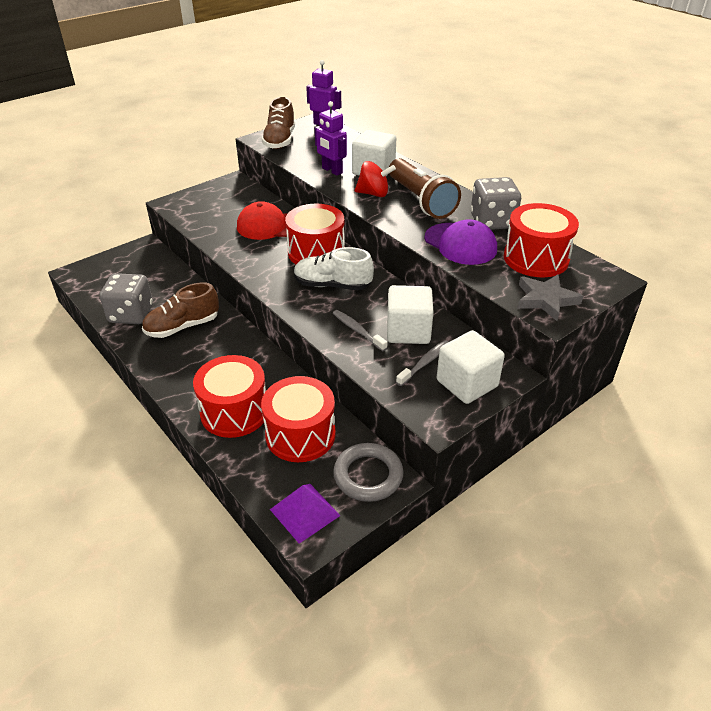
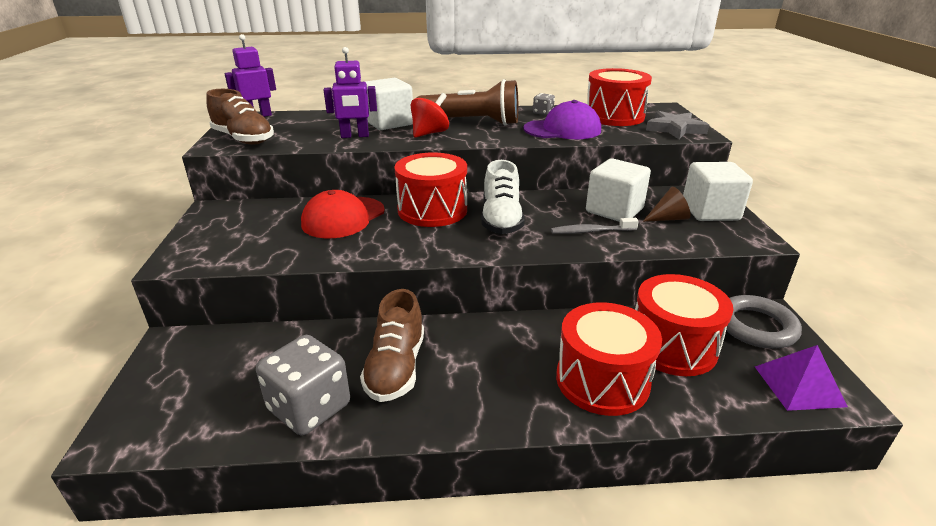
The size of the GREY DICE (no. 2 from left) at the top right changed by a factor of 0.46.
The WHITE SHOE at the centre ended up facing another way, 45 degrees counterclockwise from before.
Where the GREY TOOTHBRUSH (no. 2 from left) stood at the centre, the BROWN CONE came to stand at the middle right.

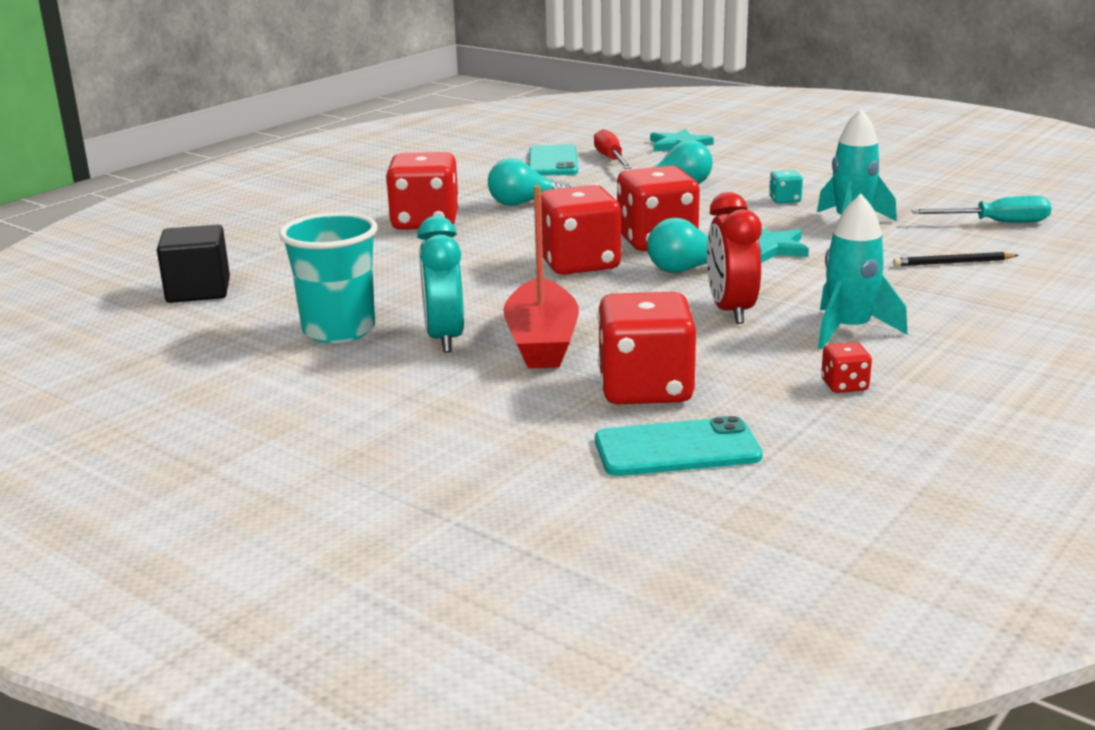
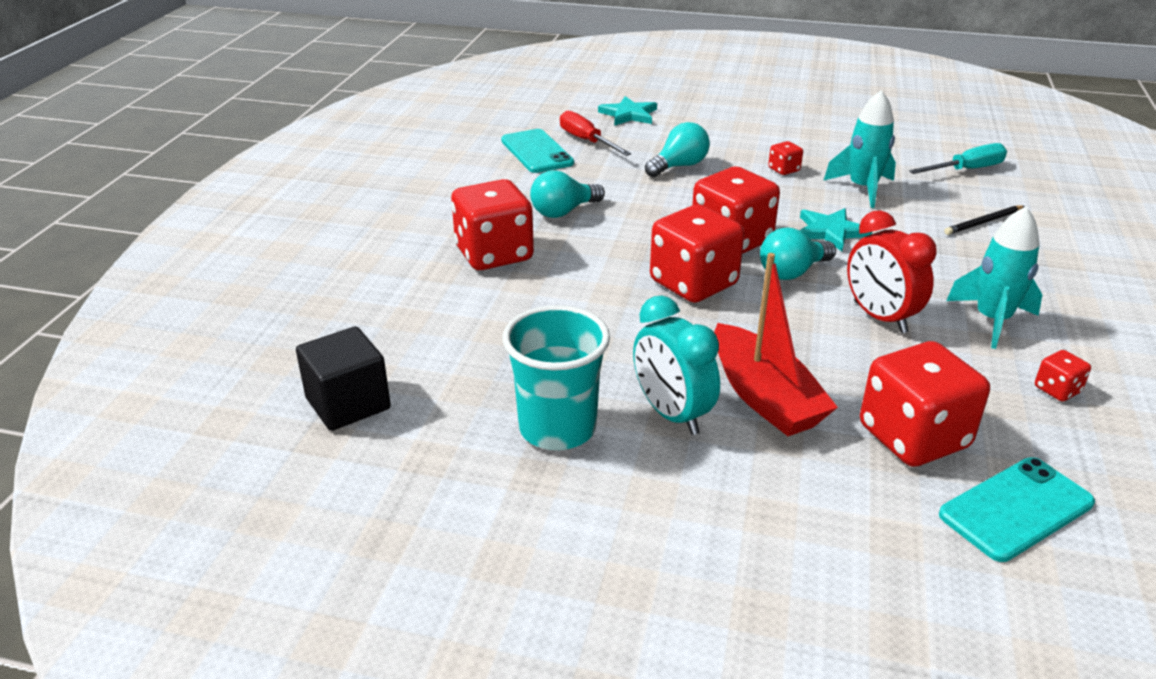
What was the TURQUOISE DICE at the top right turned into the RED DICE (no. 4 from left) at the top right.

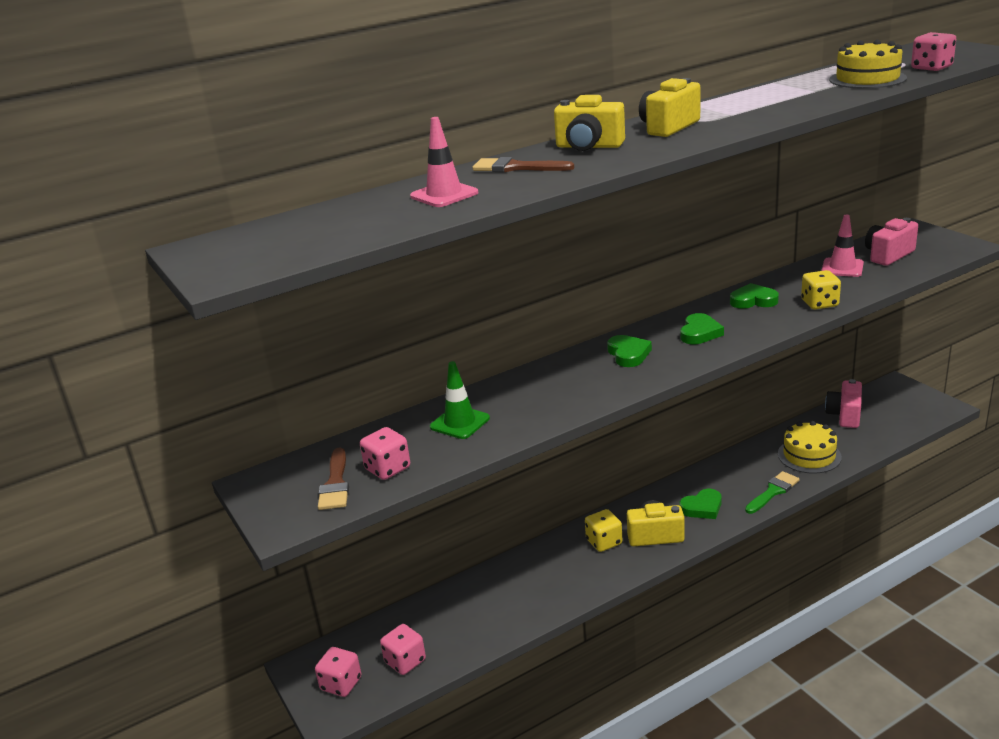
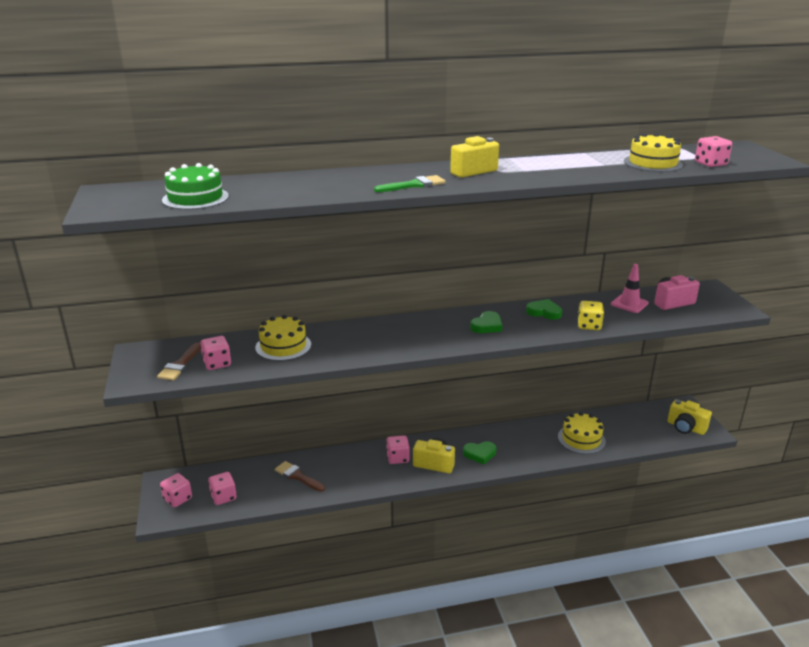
The YELLOW CAMERA (no. 1 from left in the first image) ended up elsewhere, having gone from the top centre to the middle right.
The second view lost the PINK TRAFFIC CONE (no. 1 from left) at the top centre.
The BROWN BRUSH (no. 2 from left) ended up elsewhere, having gone from the top centre to the bottom centre.
The second view lost the GREEN HEART (no. 1 from left) at the centre.
Where the GREEN TRAFFIC CONE stood at the centre, the YELLOW CAKE (no. 1 from left) came to stand at the centre.
The second view lost the PINK CAMERA (no. 1 from left) at the middle right.
The GREEN BRUSH ended up elsewhere, having gone from the middle right to the top centre.
What was the YELLOW DICE (no. 1 from left) at the bottom centre turned into the PINK DICE (no. 4 from left) at the bottom centre.
The second view gained the GREEN CAKE at the top left.

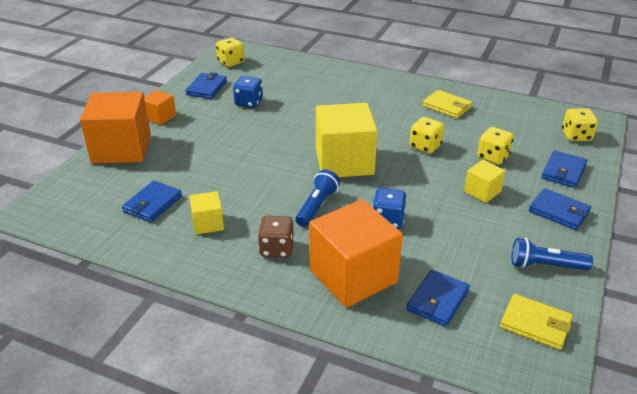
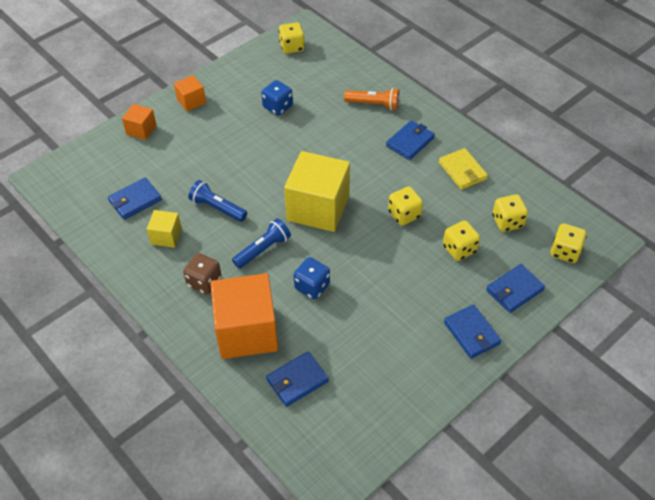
The BLUE WALLET (no. 2 from left in the first image) ended up elsewhere, having gone from the top left to the top centre.
The size of the ORANGE CUBE (no. 1 from left) at the top left changed by a factor of 0.48.
The second view lost the YELLOW CUBE (no. 3 from left) at the middle right.
The BLUE FLASHLIGHT (no. 2 from left in the first image) ended up elsewhere, having gone from the middle right to the middle left.
The second view lost the YELLOW WALLET (no. 2 from left) at the bottom right.
The second view gained the ORANGE FLASHLIGHT at the top centre.
The second view gained the YELLOW DICE (no. 4 from left) at the middle right.

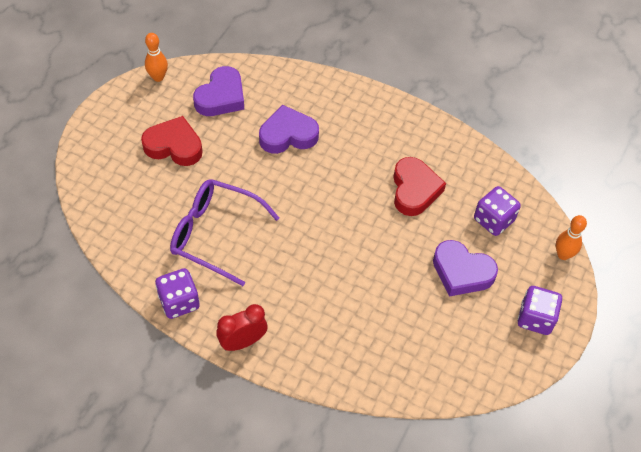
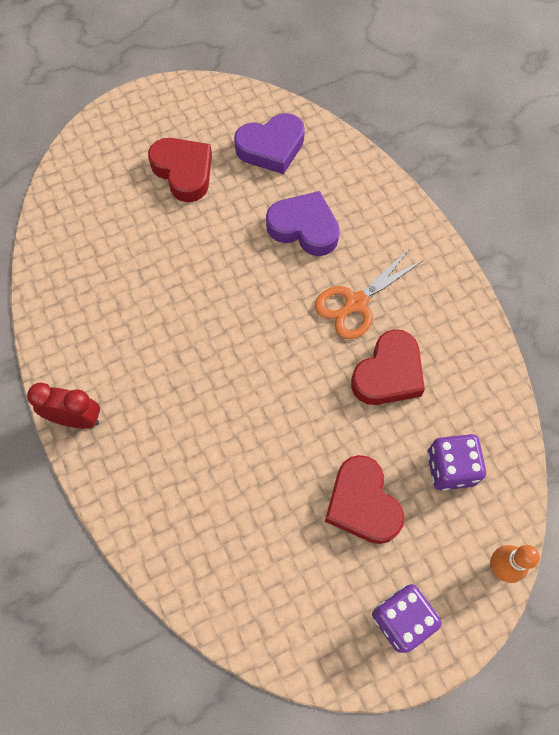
The second view lost the ORANGE BOWLING PIN (no. 1 from left) at the top left.
The second view lost the PURPLE GLASSES at the centre.
What was the PURPLE HEART (no. 3 from left) at the middle right turned into the RED HEART (no. 2 from left) at the bottom centre.
The second view lost the PURPLE DICE (no. 1 from left) at the middle left.
The second view gained the ORANGE SCISSORS at the centre.

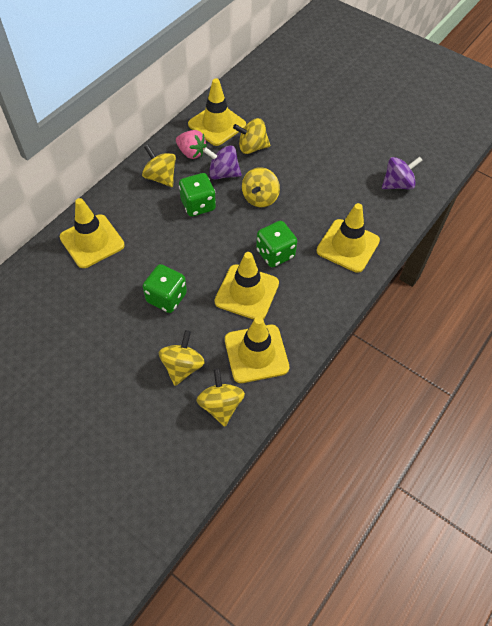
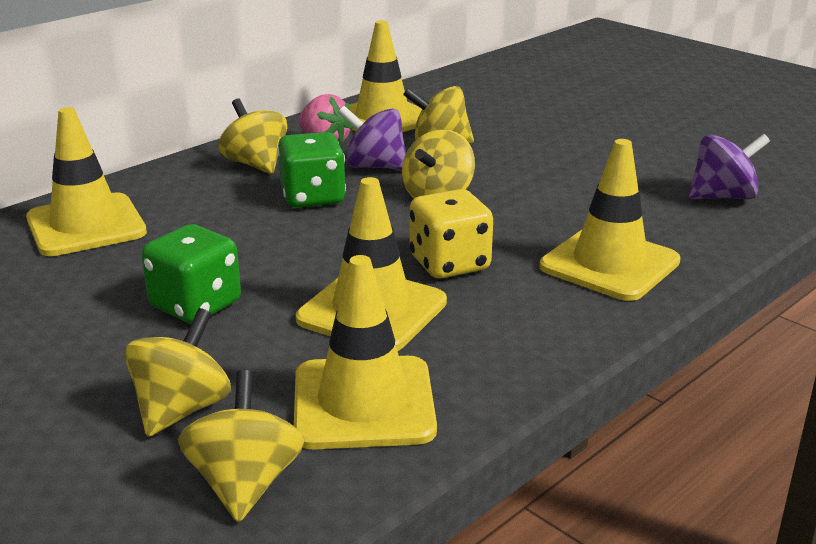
What was the GREEN DICE (no. 3 from left) at the centre turned into the YELLOW DICE at the centre.

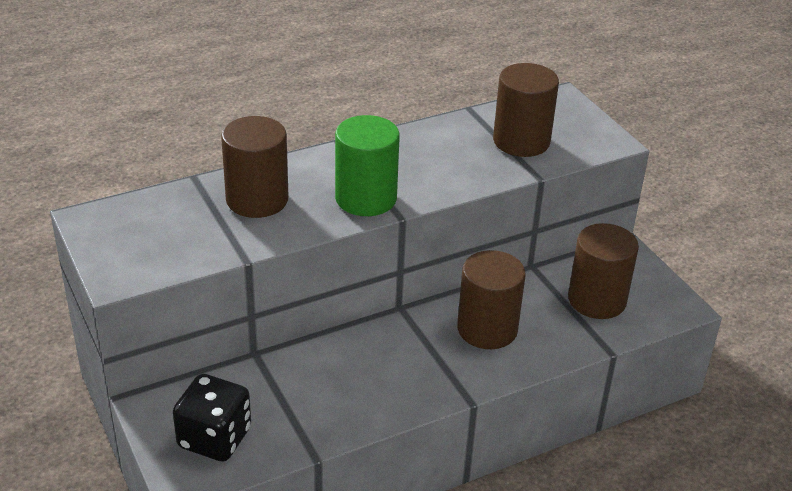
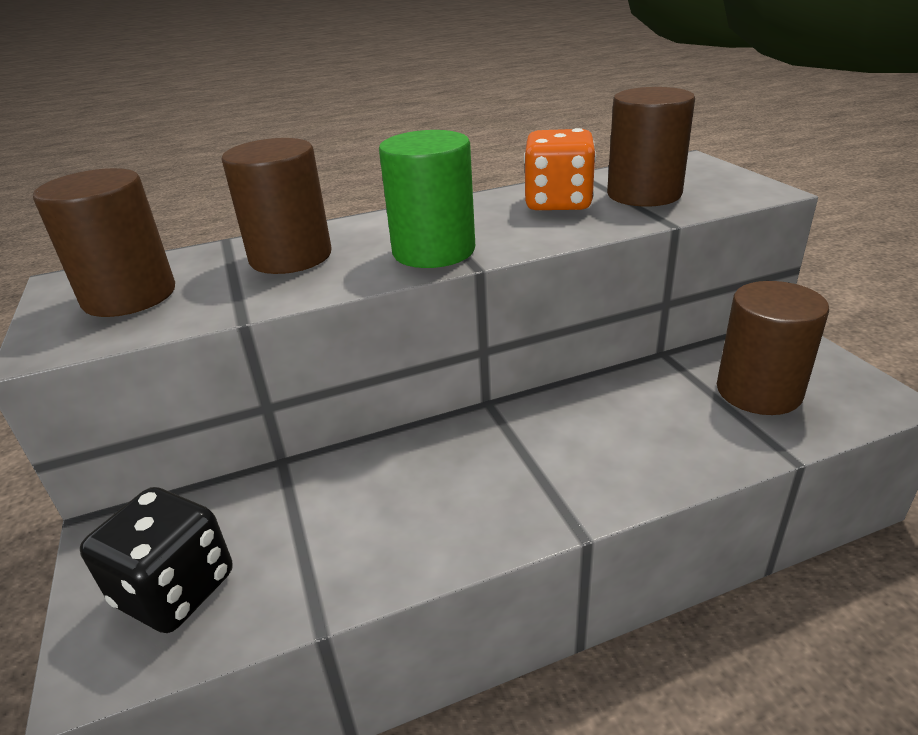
The BROWN CYLINDER (no. 2 from left in the first image) ended up elsewhere, having gone from the centre to the top left.
The second view gained the ORANGE DICE at the top centre.

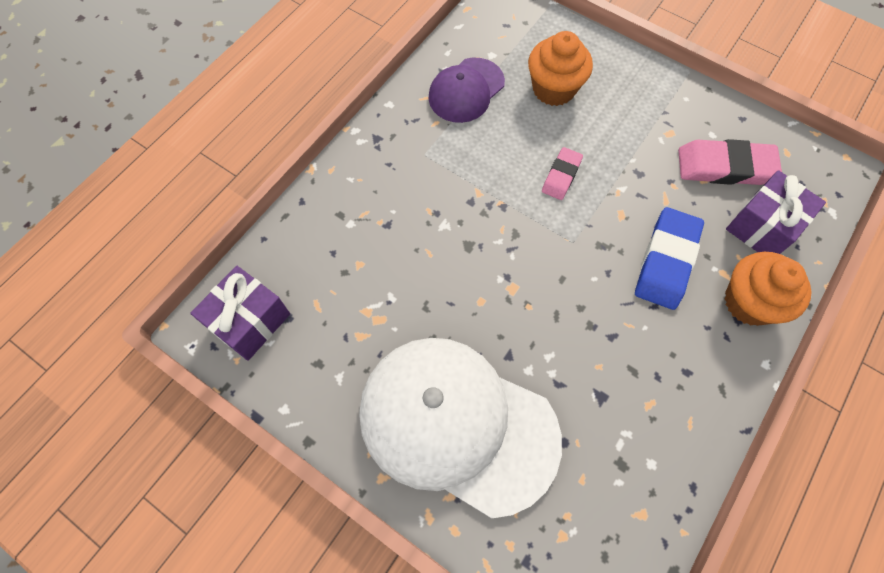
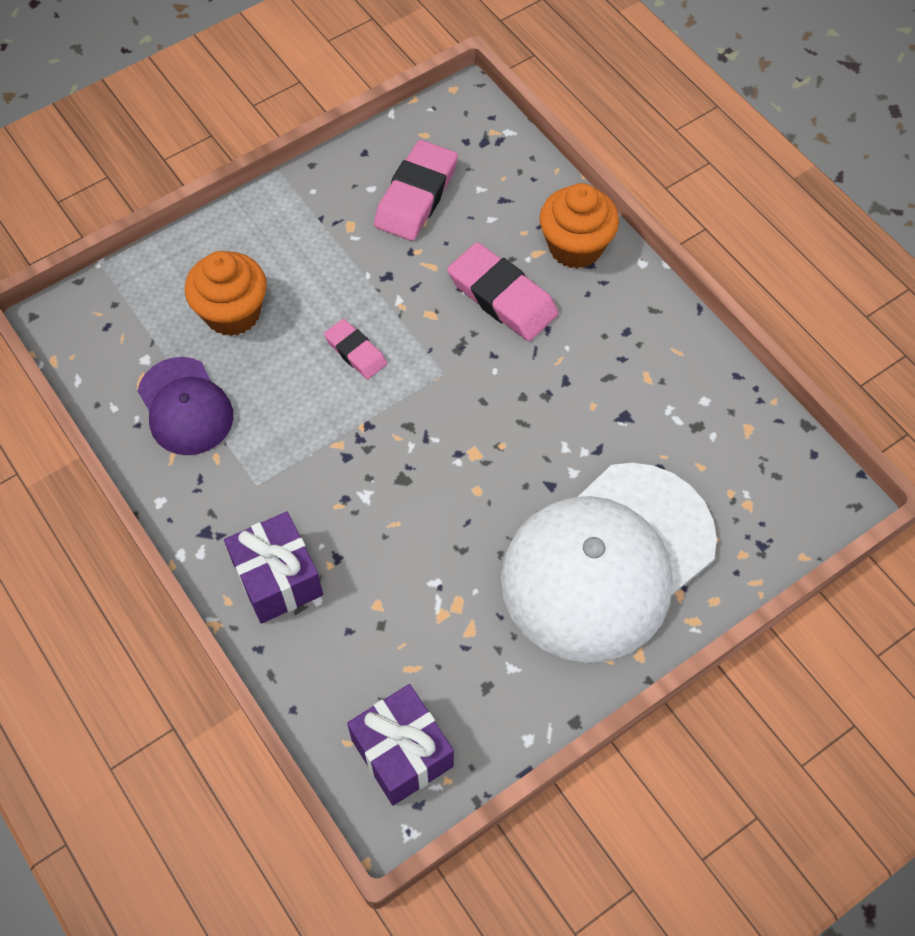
The PURPLE GIFT (no. 2 from left in the first image) ended up elsewhere, having gone from the middle right to the middle left.
What was the BLUE ERASER at the middle right turned into the PINK ERASER (no. 3 from left) at the top centre.

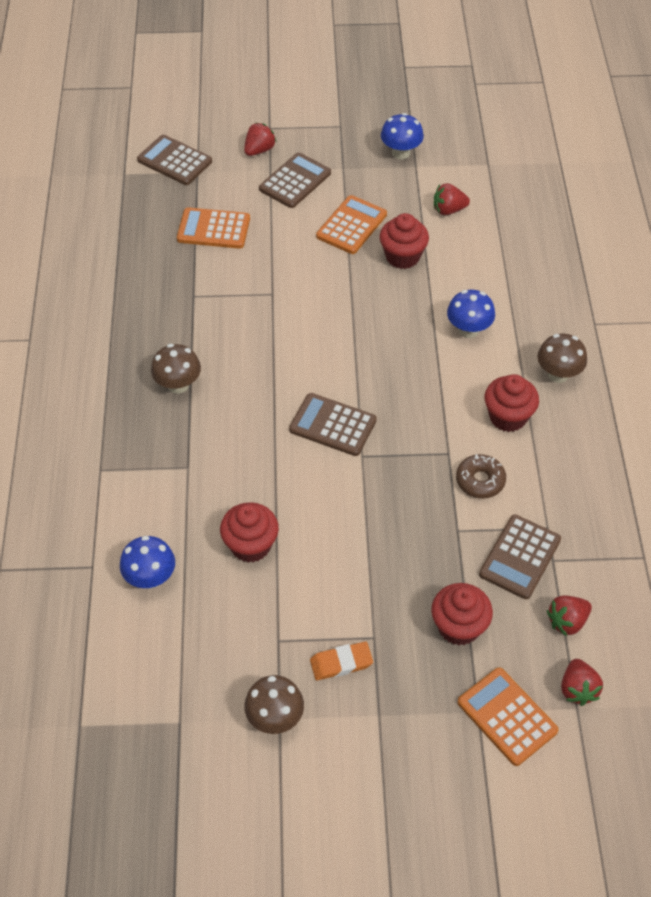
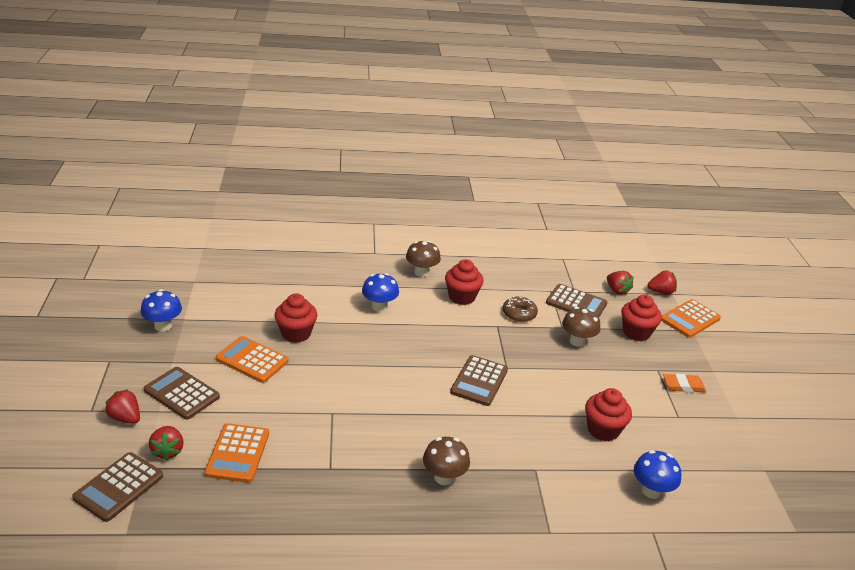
The RED STRAWBERRY (no. 2 from left) ended up elsewhere, having gone from the top right to the bottom left.
The ORANGE ERASER at the bottom centre ended up facing another way, 75 degrees counterclockwise from before.
The BROWN MUSHROOM (no. 2 from left in the first image) ended up elsewhere, having gone from the bottom centre to the middle right.

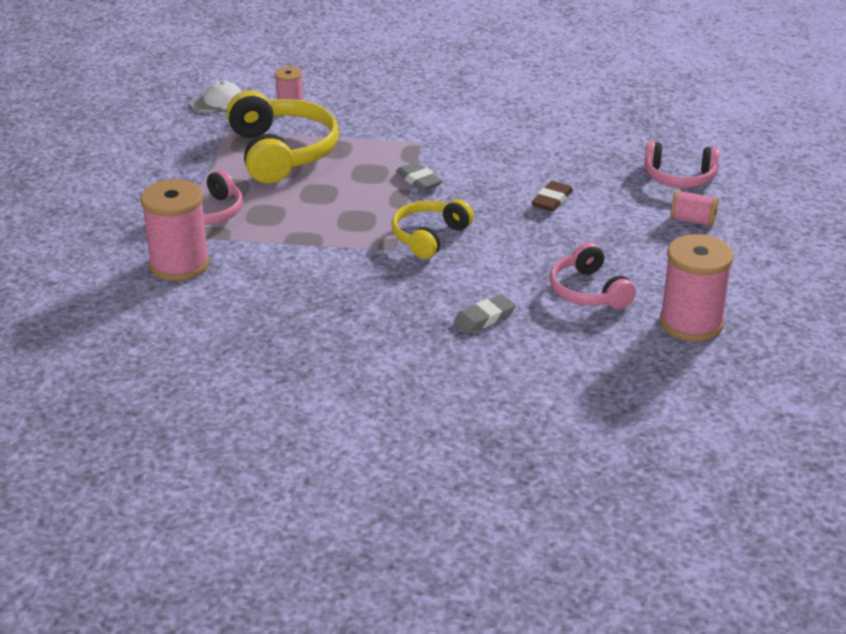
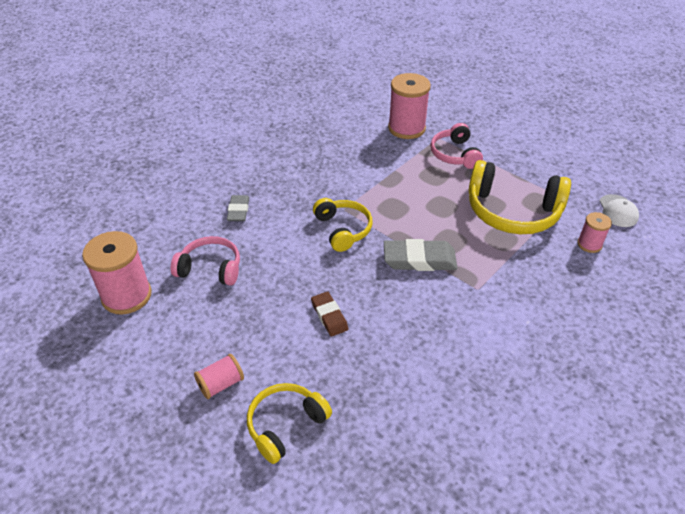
What was the PINK HEADPHONES (no. 3 from left) at the top right turned into the YELLOW HEADPHONES (no. 1 from left) at the bottom centre.
The size of the GREY ERASER (no. 1 from left in the first image) at the top centre changed by a factor of 1.62.

